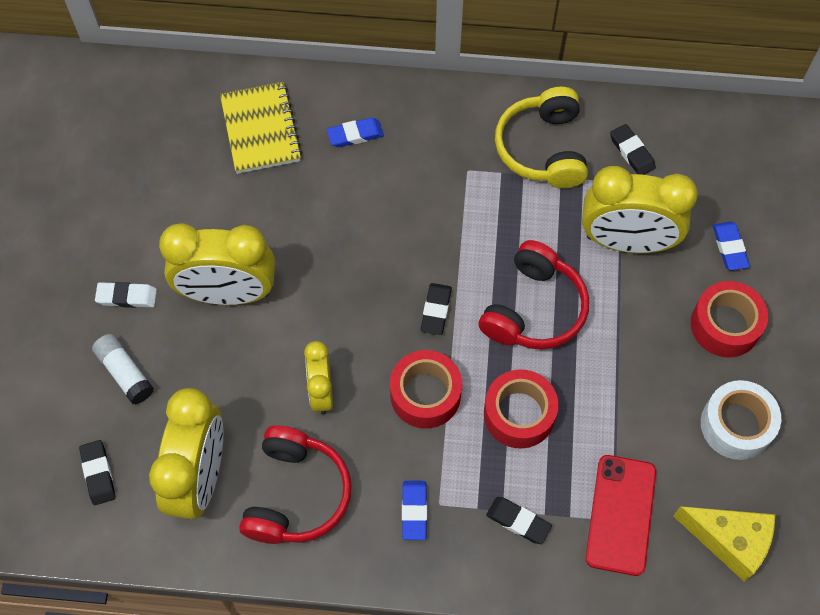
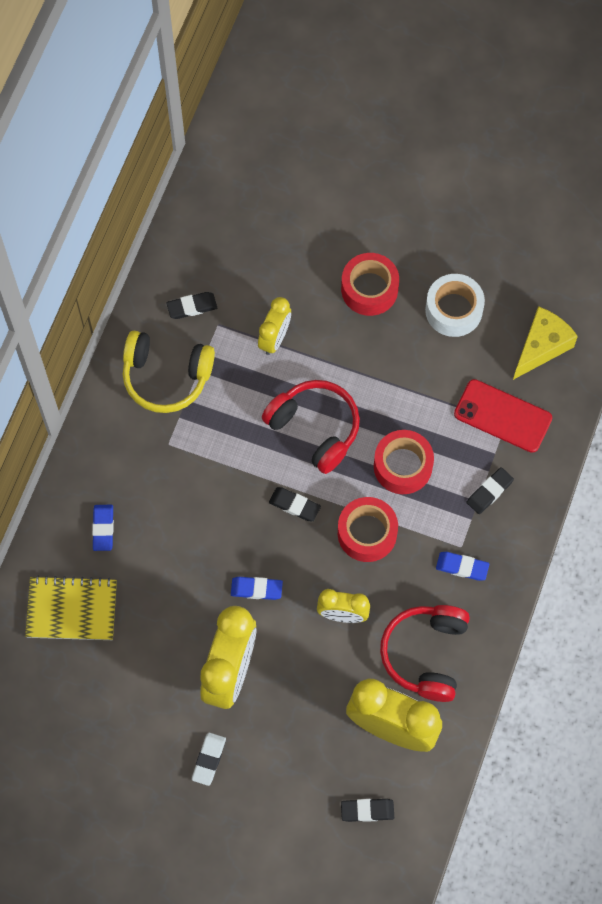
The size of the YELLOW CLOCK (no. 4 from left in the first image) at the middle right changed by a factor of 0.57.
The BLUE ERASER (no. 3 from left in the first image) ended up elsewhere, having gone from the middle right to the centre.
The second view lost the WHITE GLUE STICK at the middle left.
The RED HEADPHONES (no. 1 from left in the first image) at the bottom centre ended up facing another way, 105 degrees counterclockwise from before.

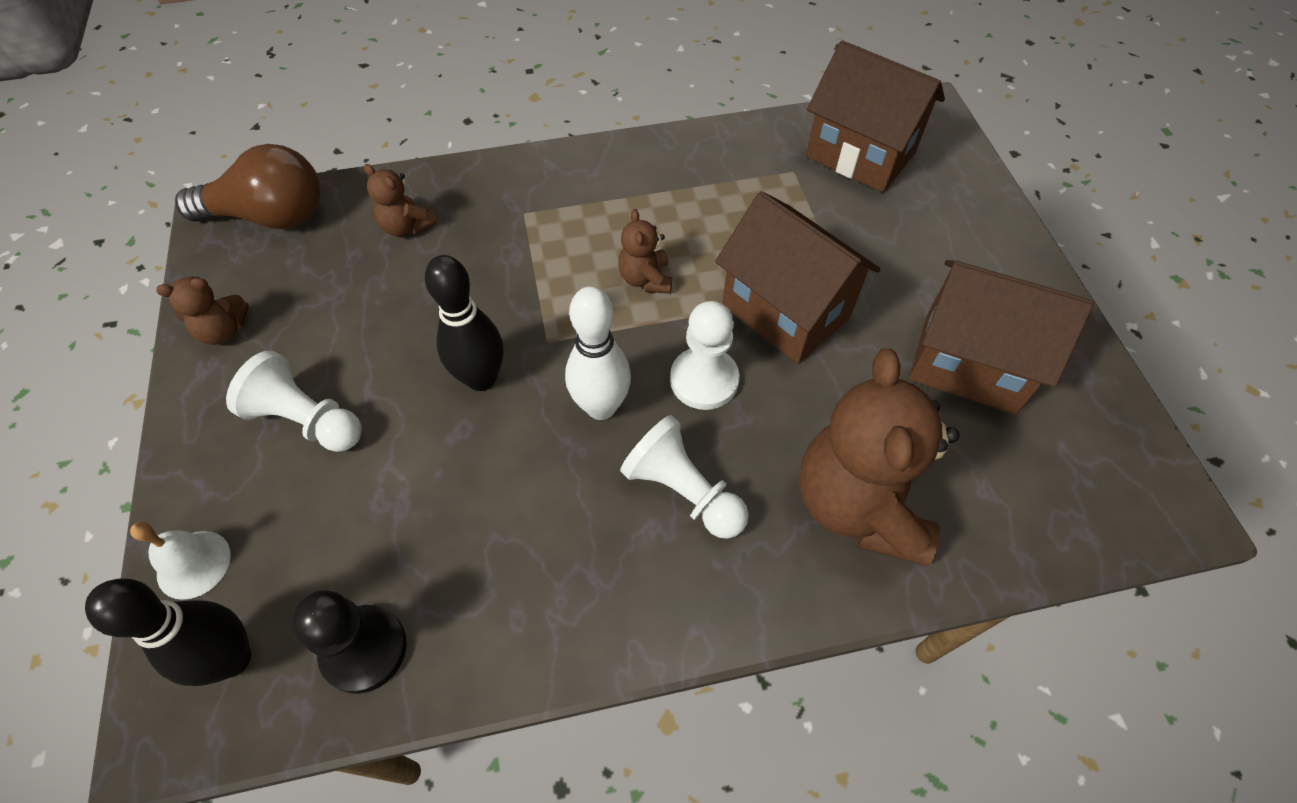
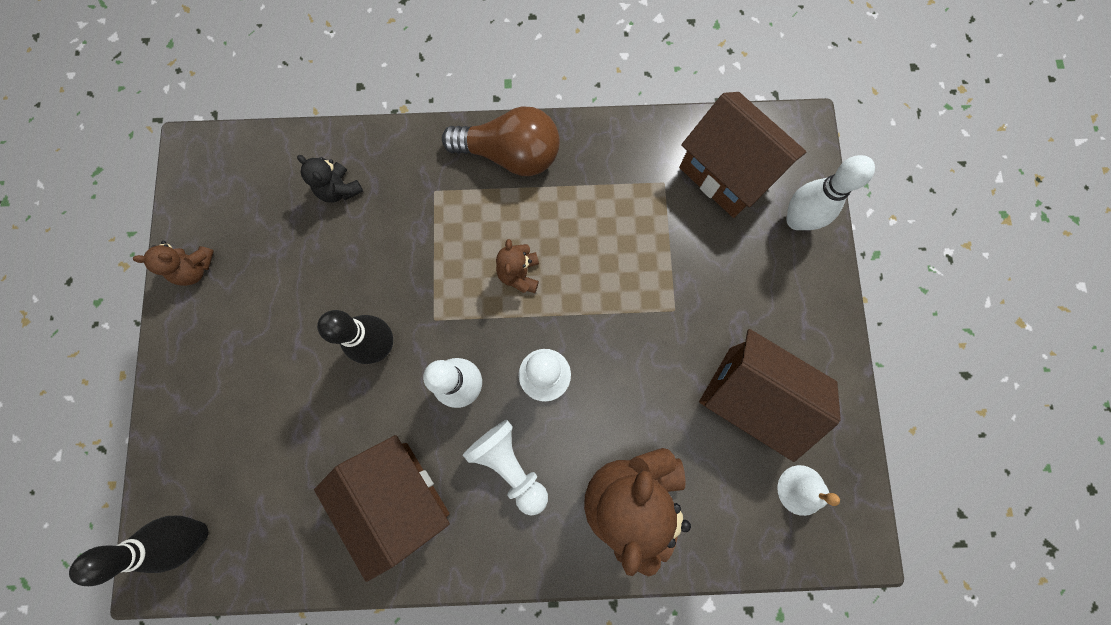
The BROWN LIGHT BULB ended up elsewhere, having gone from the top left to the top centre.
What was the BROWN TEDDY BEAR (no. 2 from left) at the top left turned into the BLACK TEDDY BEAR at the top left.
The BROWN HOUSE (no. 1 from left) ended up elsewhere, having gone from the centre to the bottom centre.
The second view lost the WHITE PAWN (no. 1 from left) at the middle left.
The WHITE BELL ended up elsewhere, having gone from the bottom left to the bottom right.
The second view lost the BLACK PAWN at the bottom left.
The second view gained the WHITE BOWLING PIN (no. 2 from left) at the top right.

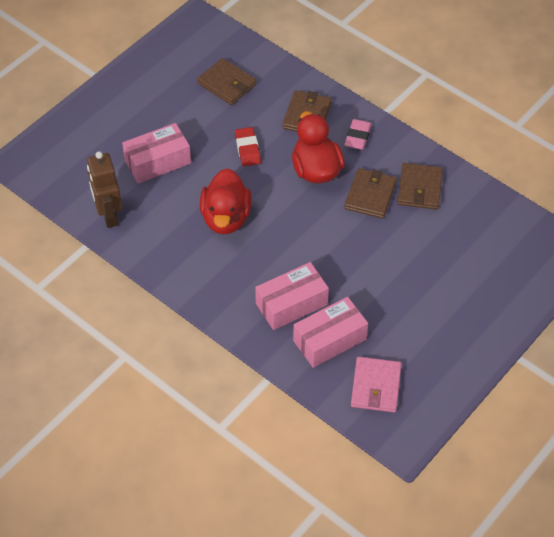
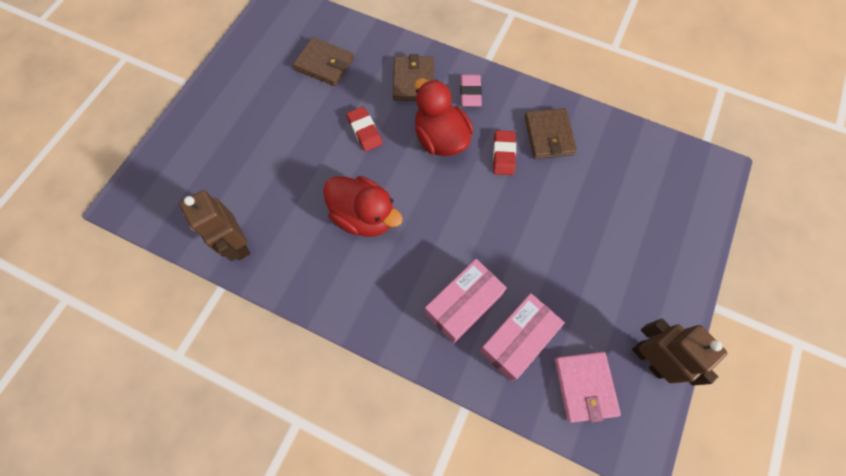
The second view lost the PINK BOX (no. 1 from left) at the top left.
The RED DUCK (no. 1 from left) at the centre ended up facing another way, 45 degrees counterclockwise from before.
Where the BROWN WALLET (no. 3 from left) stood at the middle right, the RED ERASER (no. 2 from left) came to stand at the top centre.
The second view gained the BROWN ROBOT (no. 2 from left) at the bottom right.

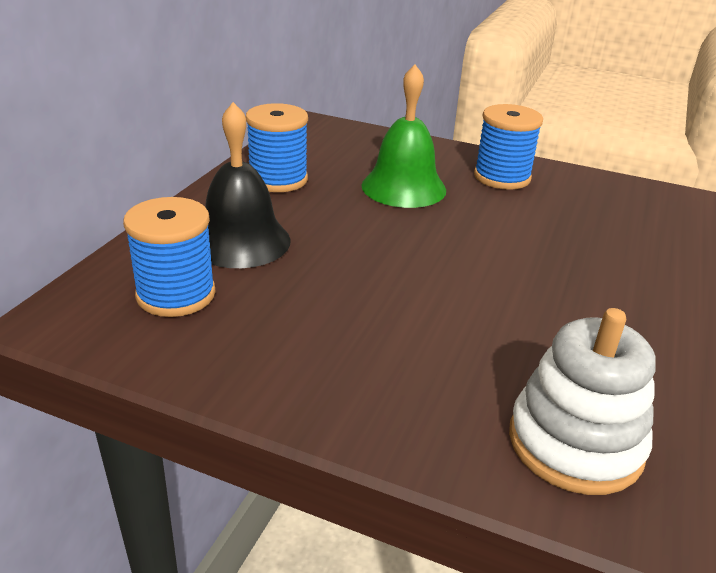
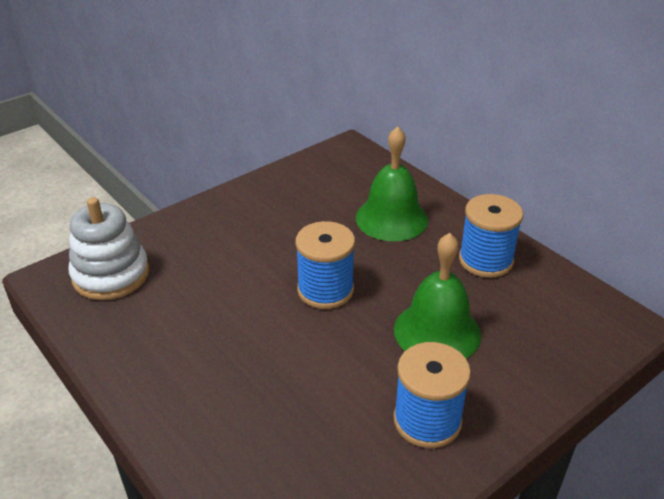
What was the BLACK BELL at the top centre turned into the GREEN BELL (no. 1 from left) at the centre.
The BLUE SPOOL (no. 1 from left) ended up elsewhere, having gone from the middle left to the centre.

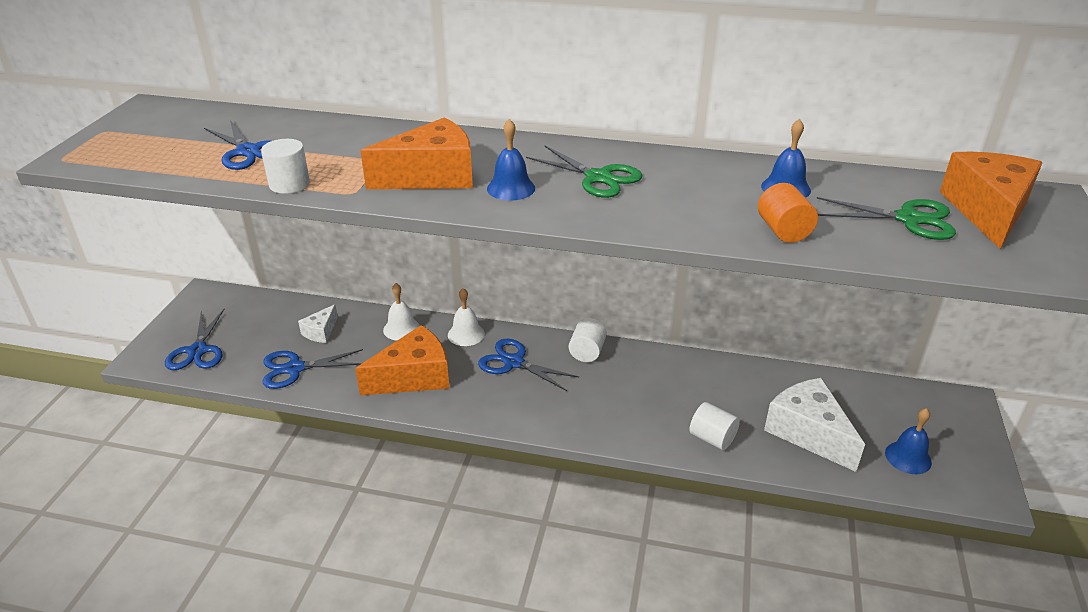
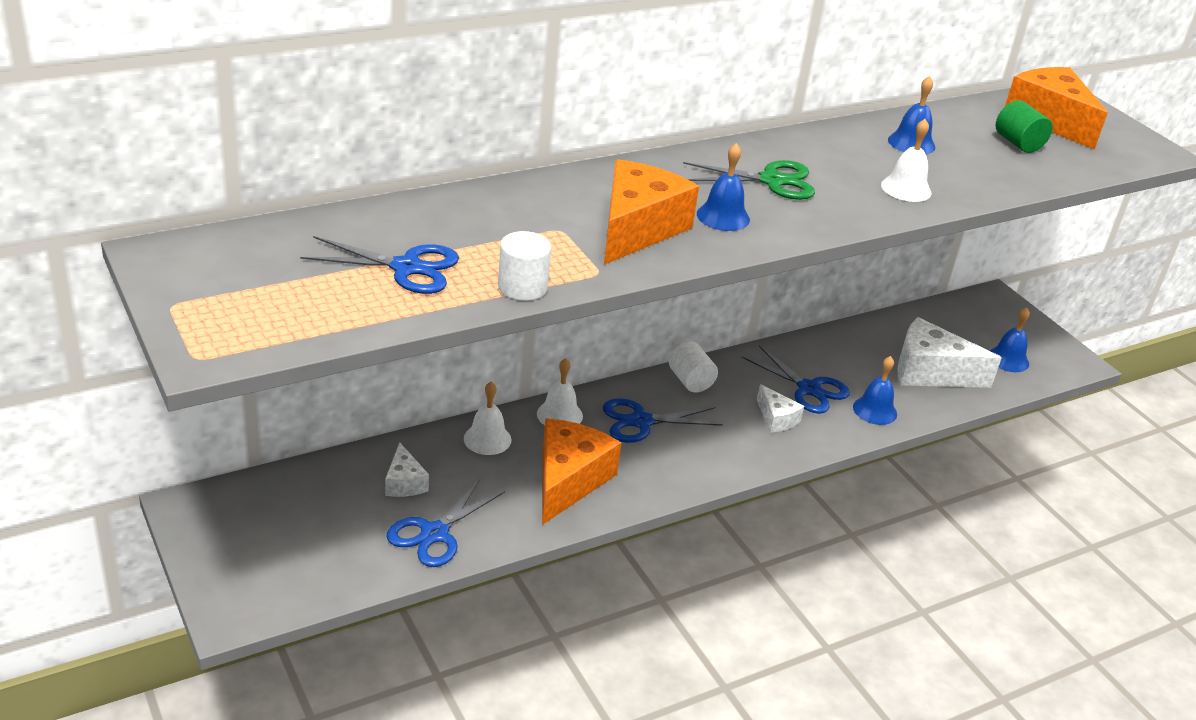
The second view lost the ORANGE CYLINDER at the middle right.
Where the GREEN SCISSORS (no. 2 from left) stood at the middle right, the GREEN CYLINDER came to stand at the top right.
The BLUE SCISSORS (no. 1 from left in the first image) ended up elsewhere, having gone from the middle left to the centre.
Where the WHITE CYLINDER (no. 3 from left) stood at the bottom centre, the BLUE BELL (no. 2 from left) came to stand at the middle right.
The second view gained the WHITE BELL (no. 3 from left) at the top right.
The second view gained the WHITE CHEESE (no. 2 from left) at the centre.

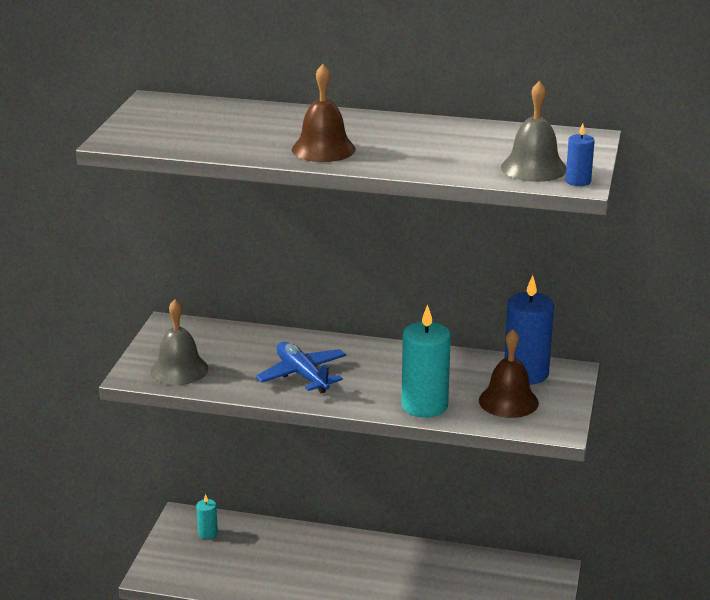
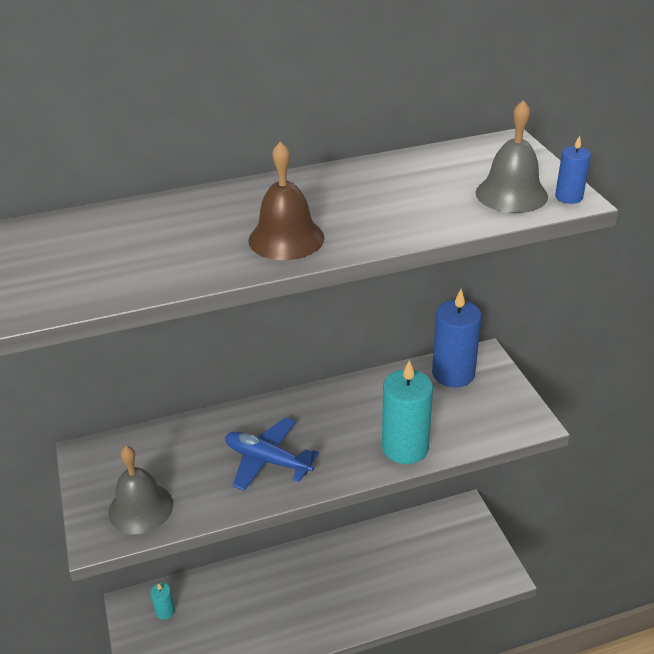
The second view lost the BROWN BELL (no. 2 from left) at the middle right.

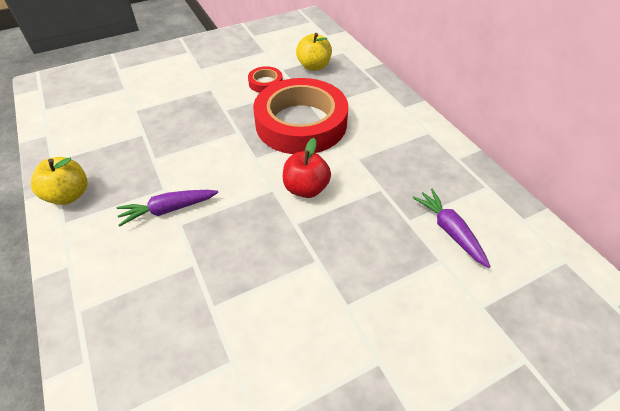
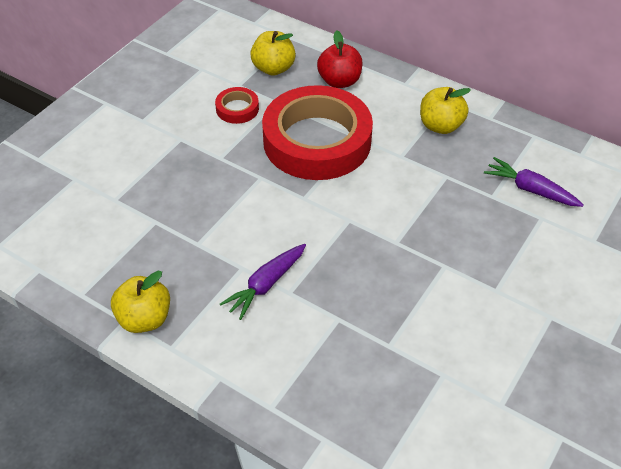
The RED APPLE ended up elsewhere, having gone from the centre to the top centre.
The second view gained the YELLOW APPLE (no. 3 from left) at the top right.

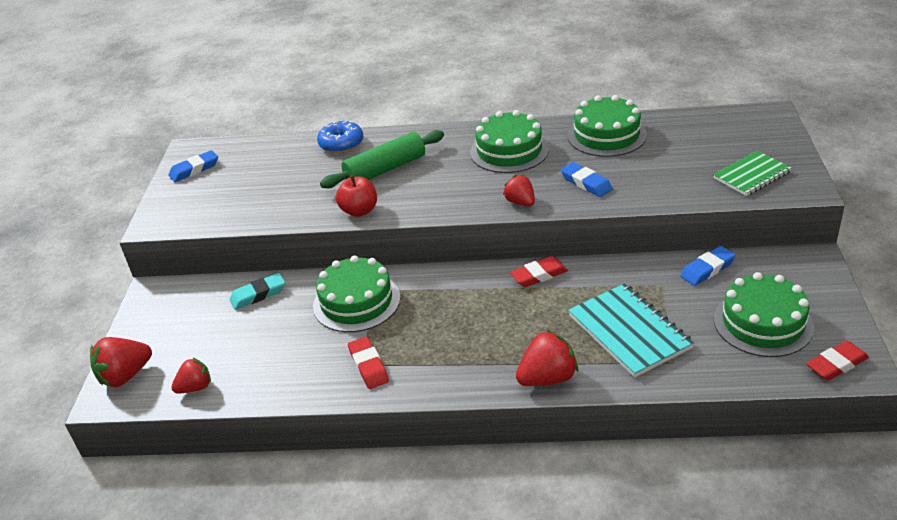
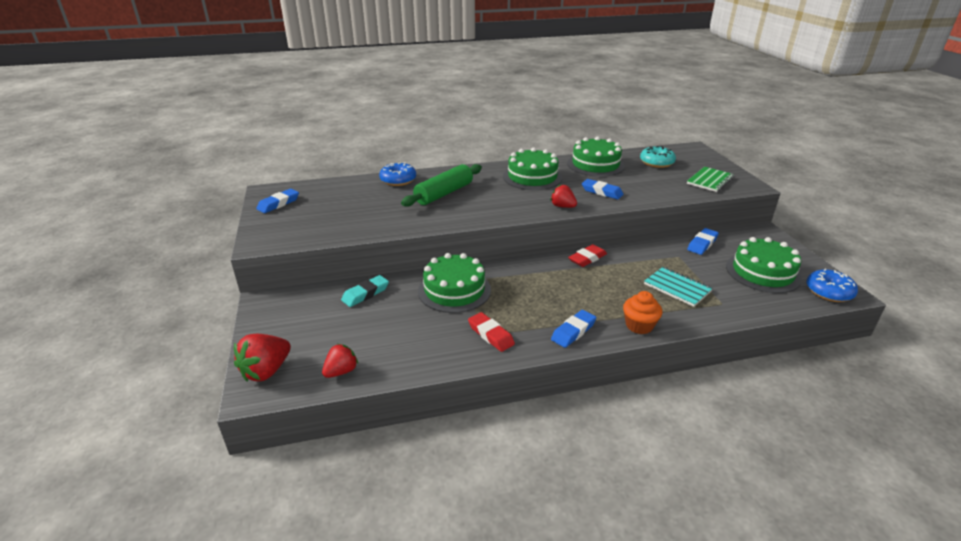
The second view lost the RED APPLE at the centre.
The size of the TURQUOISE NOTEBOOK at the middle right changed by a factor of 0.66.
Where the RED STRAWBERRY (no. 4 from left) stood at the bottom centre, the ORANGE CUPCAKE came to stand at the middle right.
Where the RED ERASER (no. 3 from left) stood at the bottom right, the BLUE DONUT (no. 2 from left) came to stand at the middle right.
The second view gained the TURQUOISE DONUT at the top right.
The second view gained the BLUE ERASER (no. 2 from left) at the centre.

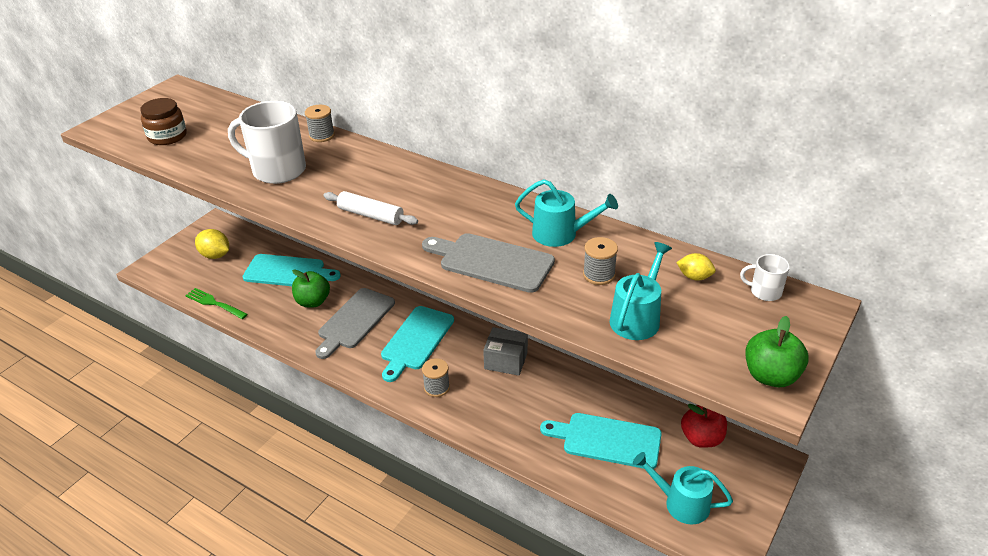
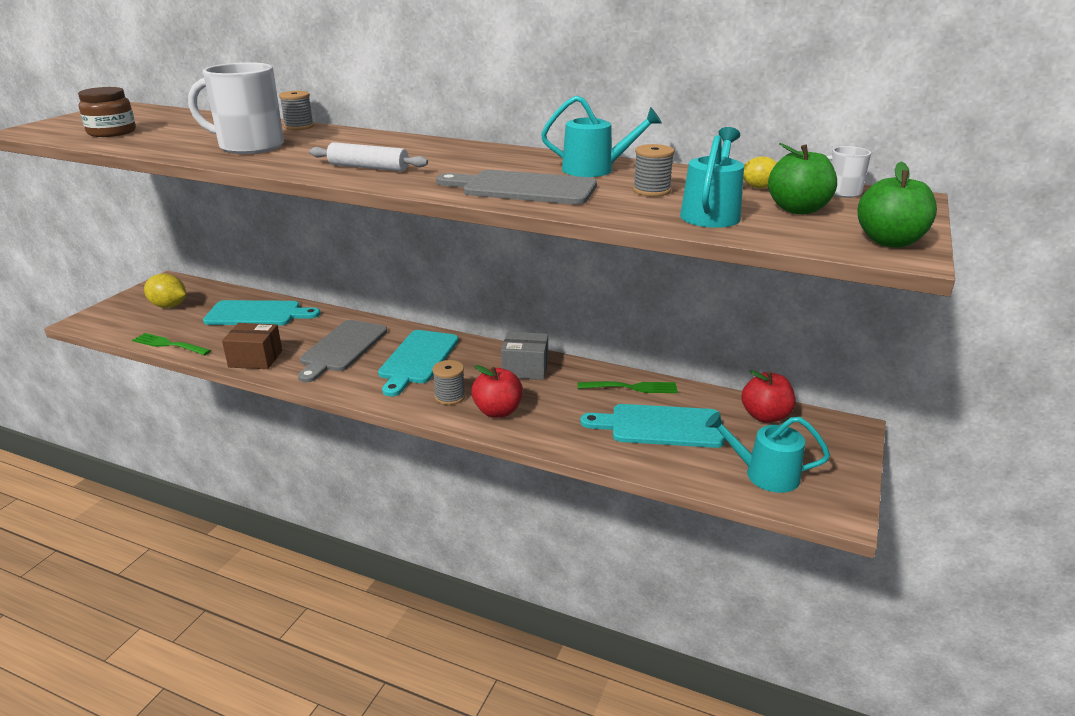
The GREEN APPLE (no. 1 from left) ended up elsewhere, having gone from the middle left to the top right.
The second view gained the BROWN BOX at the middle left.
The second view gained the RED APPLE (no. 1 from left) at the centre.
The second view gained the GREEN FORK (no. 2 from left) at the centre.

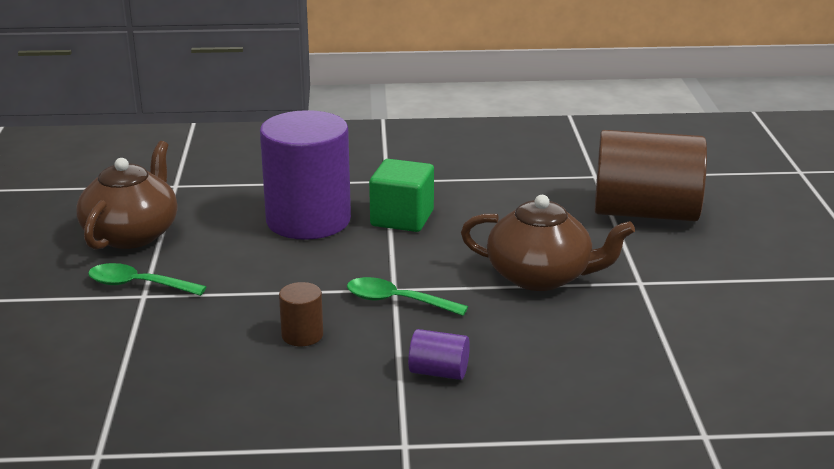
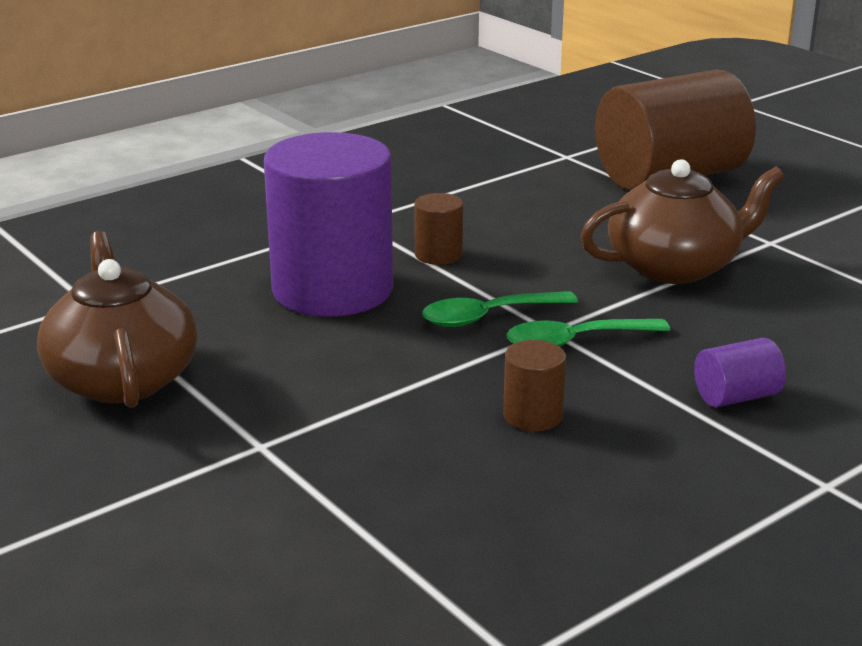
Where the GREEN CUBE stood at the centre, the BROWN CYLINDER (no. 1 from left) came to stand at the centre.
The GREEN SPOON (no. 1 from left) ended up elsewhere, having gone from the middle left to the centre.

